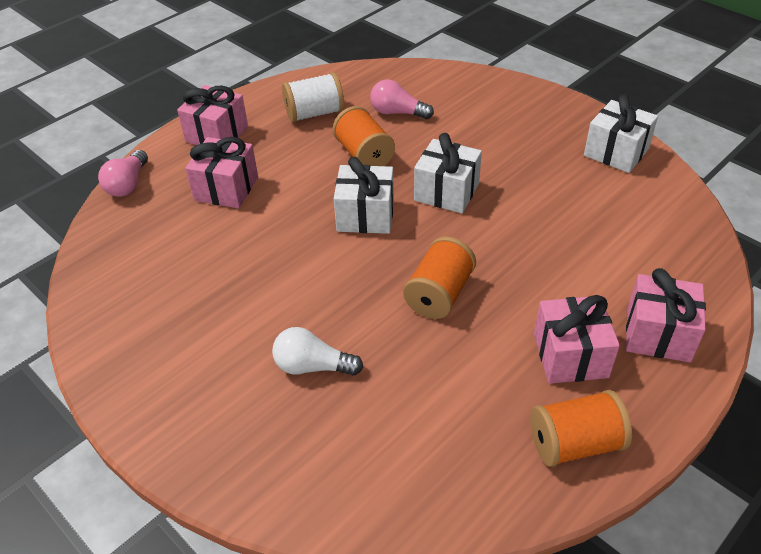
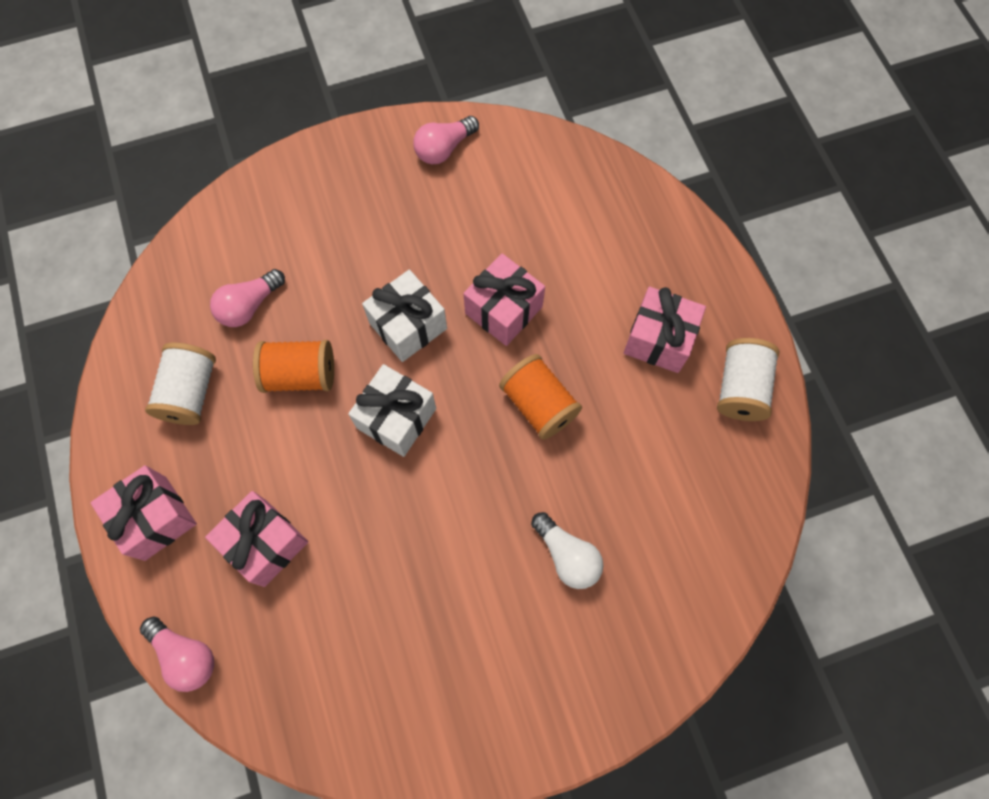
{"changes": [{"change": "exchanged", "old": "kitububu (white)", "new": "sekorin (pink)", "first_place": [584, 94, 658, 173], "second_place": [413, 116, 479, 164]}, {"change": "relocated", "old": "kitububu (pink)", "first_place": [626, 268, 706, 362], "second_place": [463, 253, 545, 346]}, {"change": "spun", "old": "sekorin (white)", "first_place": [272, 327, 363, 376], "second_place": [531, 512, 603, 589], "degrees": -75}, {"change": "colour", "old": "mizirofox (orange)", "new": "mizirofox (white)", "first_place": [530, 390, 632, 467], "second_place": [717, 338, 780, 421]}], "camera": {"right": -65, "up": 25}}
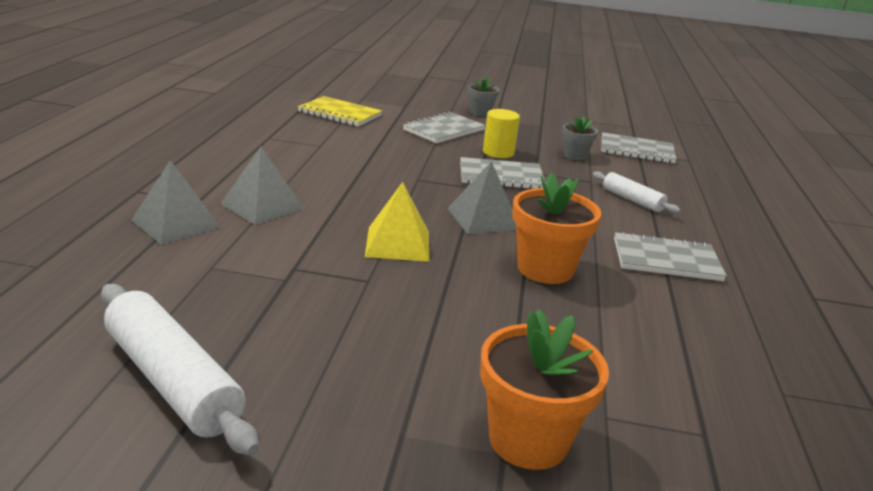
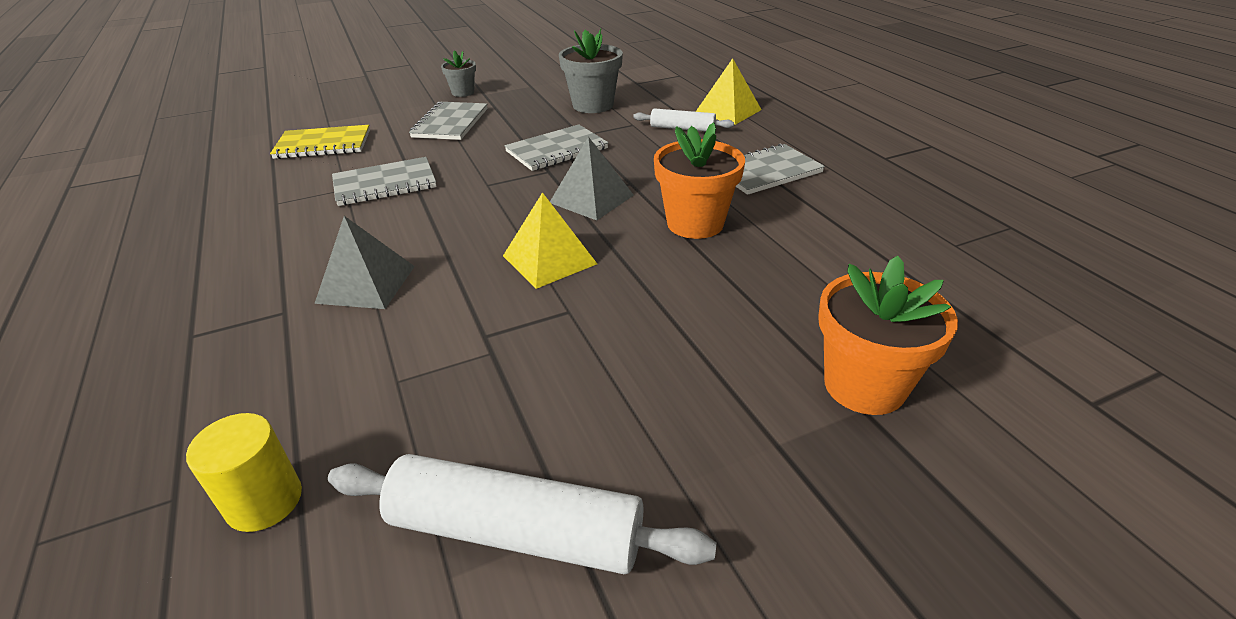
{"changes": [{"change": "relocated", "old": "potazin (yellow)", "first_place": [483, 109, 520, 158], "second_place": [186, 413, 302, 532]}, {"change": "relocated", "old": "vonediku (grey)", "first_place": [601, 132, 677, 163], "second_place": [332, 157, 437, 206]}, {"change": "size", "old": "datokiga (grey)", "first_place": [562, 115, 598, 161], "second_place": [559, 28, 623, 113], "factor": 1.74}, {"change": "appeared", "new": "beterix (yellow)", "second_place": [696, 58, 762, 125]}, {"change": "missing", "old": "beterix (grey)", "first_place": [131, 160, 220, 245]}], "camera": {"right": -30, "up": 10}}
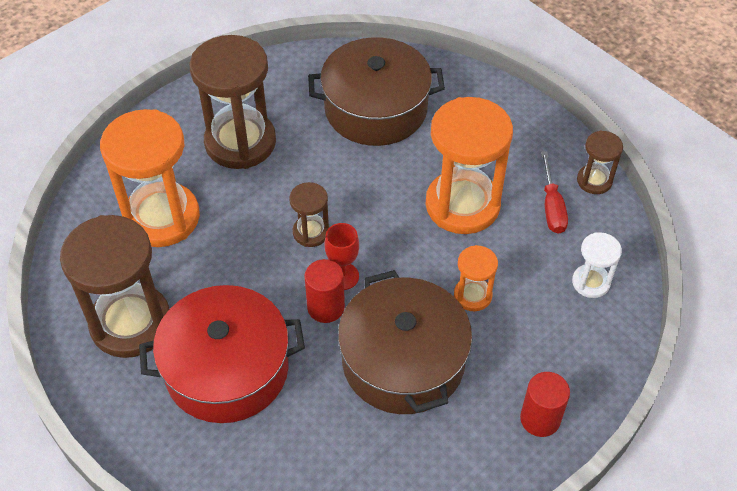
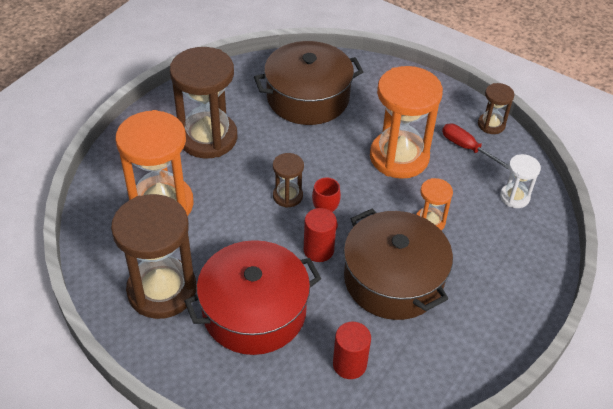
{"changes": [{"change": "relocated", "old": "potazin (red)", "first_place": [520, 372, 570, 437], "second_place": [333, 322, 371, 379]}, {"change": "spun", "old": "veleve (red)", "first_place": [541, 151, 568, 234], "second_place": [442, 123, 509, 170], "degrees": 150}], "camera": {"right": -15, "up": -5}}
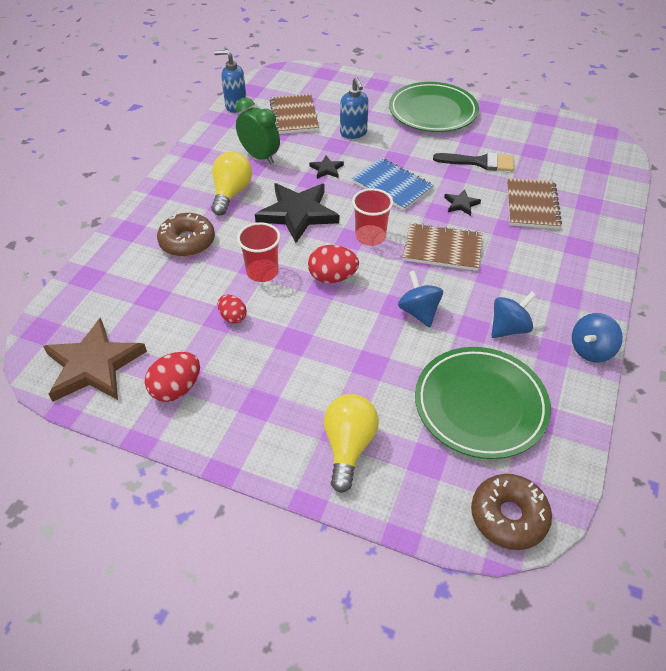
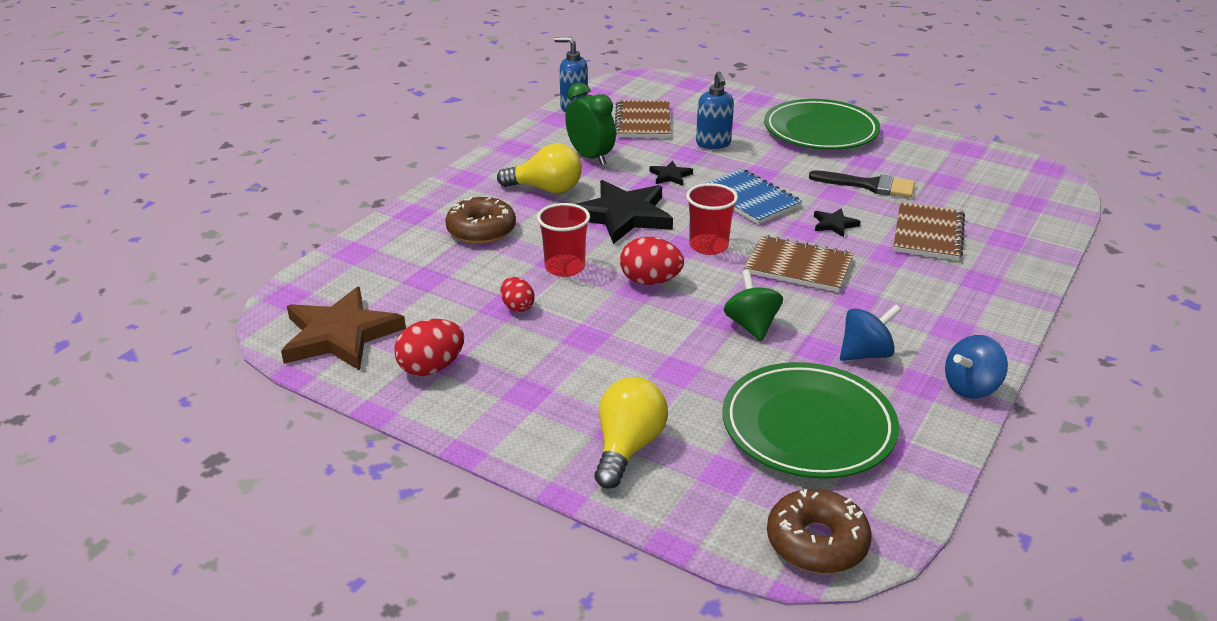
{"changes": [{"change": "spun", "old": "sekorin (yellow)", "first_place": [211, 152, 252, 216], "second_place": [497, 143, 582, 193], "degrees": 75}, {"change": "colour", "old": "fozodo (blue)", "new": "fozodo (green)", "first_place": [398, 270, 443, 327], "second_place": [724, 270, 783, 342]}], "camera": {"right": 10, "up": -15}}
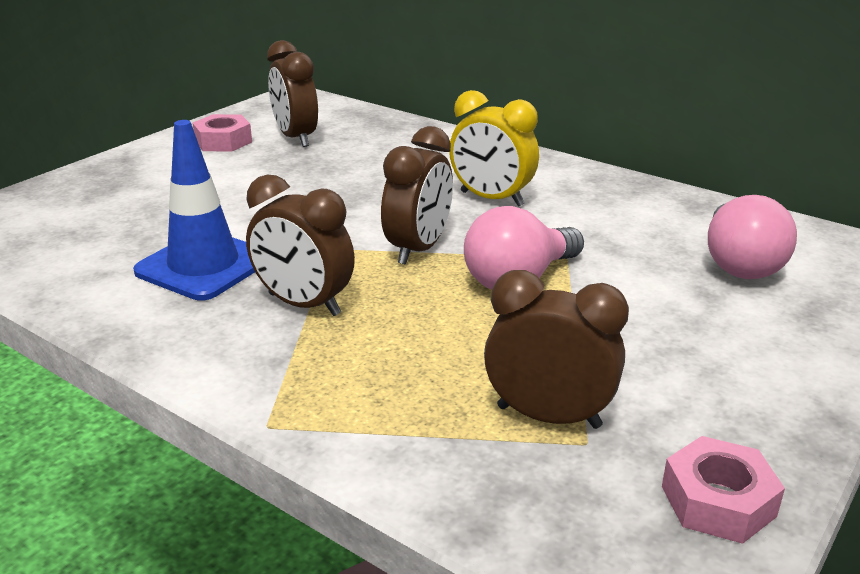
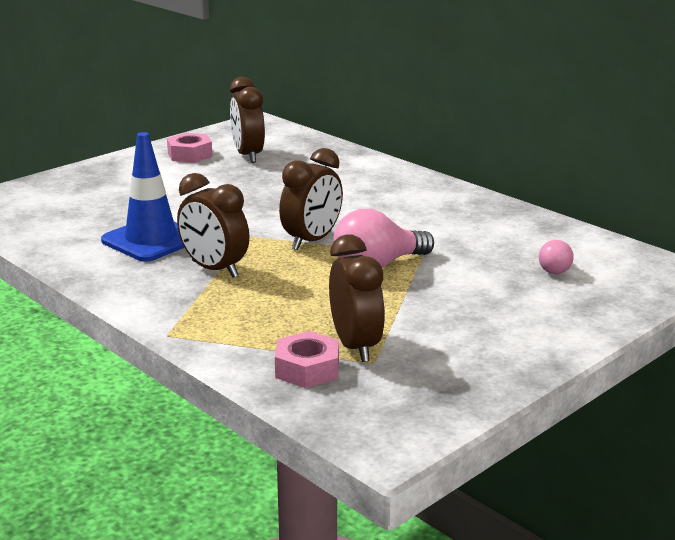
{"changes": [{"change": "relocated", "old": "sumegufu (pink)", "first_place": [662, 436, 785, 544], "second_place": [275, 331, 339, 388]}, {"change": "spun", "old": "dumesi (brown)", "first_place": [484, 270, 629, 429], "second_place": [329, 235, 385, 362], "degrees": 45}, {"change": "size", "old": "sekorin (pink)", "first_place": [708, 195, 797, 279], "second_place": [539, 240, 574, 274], "factor": 0.53}, {"change": "missing", "old": "dumesi (yellow)", "first_place": [449, 90, 539, 207]}], "camera": {"right": 10, "up": -5}}
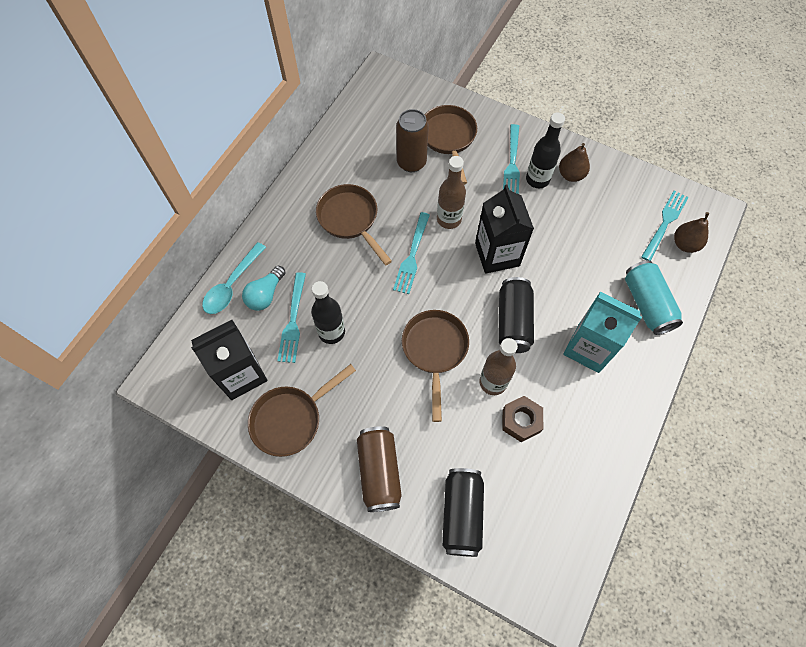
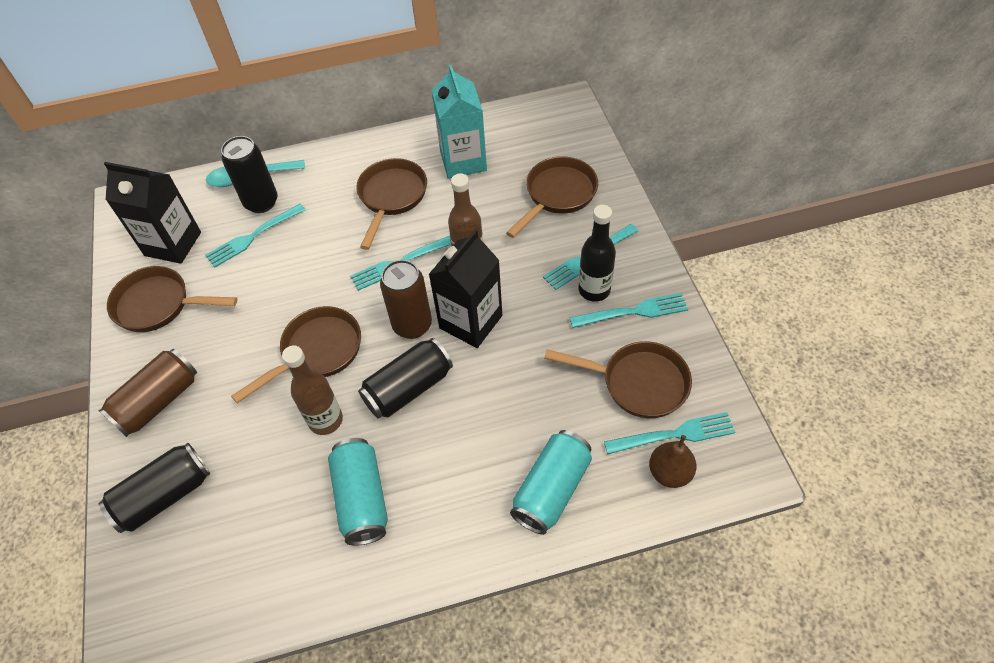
{"changes": [{"change": "exchanged", "old": "sekorin (turquoise)", "new": "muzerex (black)", "first_place": [242, 266, 286, 311], "second_place": [221, 136, 278, 213]}, {"change": "appeared", "new": "muzerex (turquoise)", "second_place": [328, 438, 388, 545]}, {"change": "relocated", "old": "muzerex (brown)", "first_place": [396, 109, 429, 172], "second_place": [380, 260, 432, 339]}, {"change": "relocated", "old": "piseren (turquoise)", "first_place": [563, 291, 642, 373], "second_place": [432, 65, 487, 179]}, {"change": "appeared", "new": "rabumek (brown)", "second_place": [544, 341, 692, 418]}, {"change": "exchanged", "old": "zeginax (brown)", "new": "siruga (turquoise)", "first_place": [559, 143, 590, 182], "second_place": [569, 293, 688, 328]}, {"change": "missing", "old": "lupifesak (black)", "first_place": [311, 281, 345, 344]}, {"change": "missing", "old": "sumegufu (brown)", "first_place": [502, 396, 543, 442]}], "camera": {"right": 50, "up": -10}}
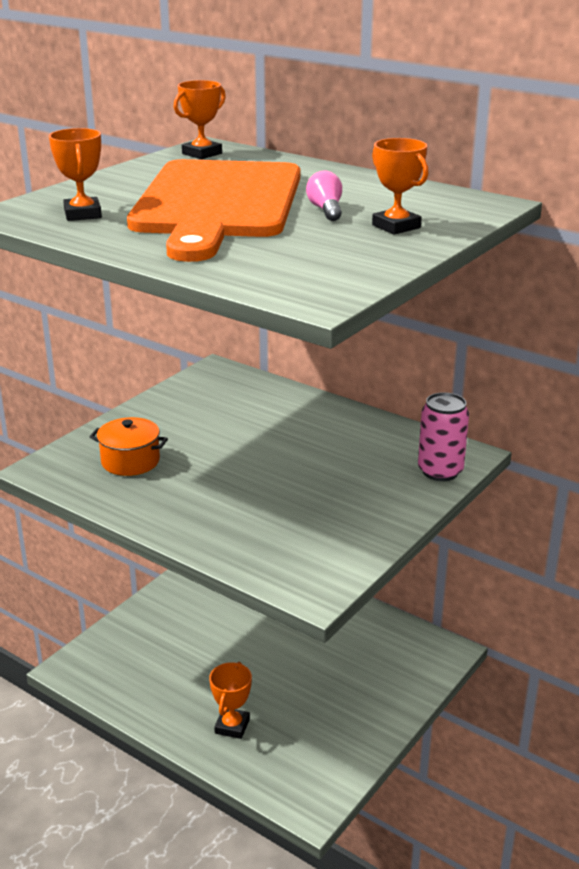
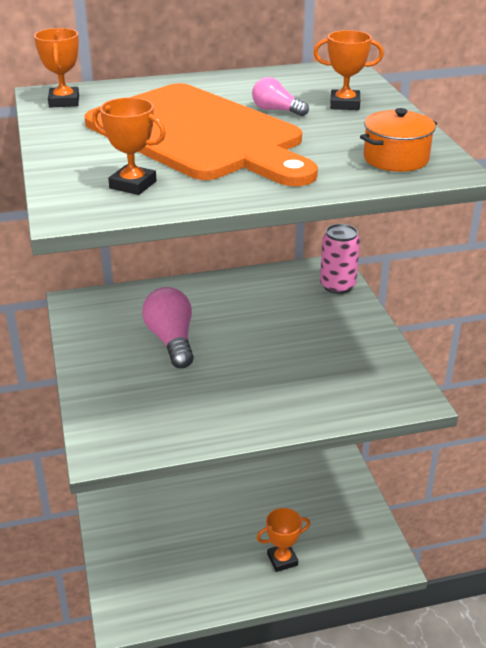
{"changes": [{"change": "appeared", "new": "sekorin (pink)", "second_place": [142, 287, 194, 368]}, {"change": "spun", "old": "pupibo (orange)", "first_place": [209, 662, 252, 739], "second_place": [257, 508, 310, 572], "degrees": -75}, {"change": "relocated", "old": "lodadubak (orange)", "first_place": [90, 417, 168, 476], "second_place": [360, 108, 437, 172]}], "camera": {"right": -50, "up": 5}}
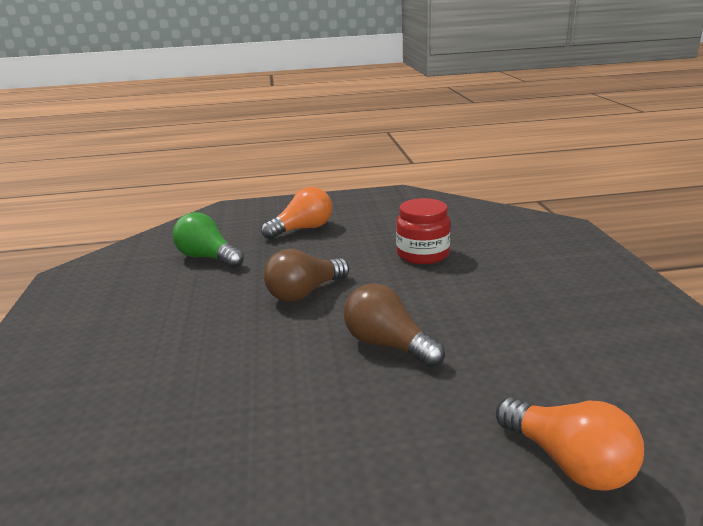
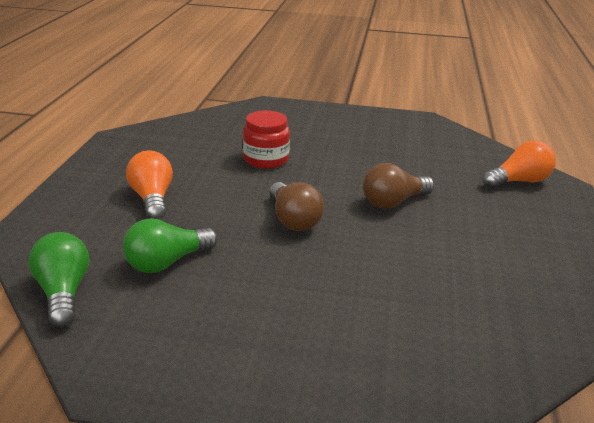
{"changes": [{"change": "appeared", "new": "sekorin (green)", "second_place": [29, 232, 89, 327]}], "camera": {"right": -75, "up": 5}}
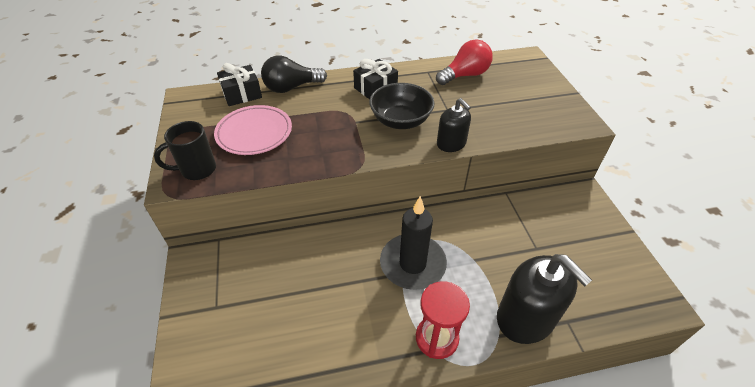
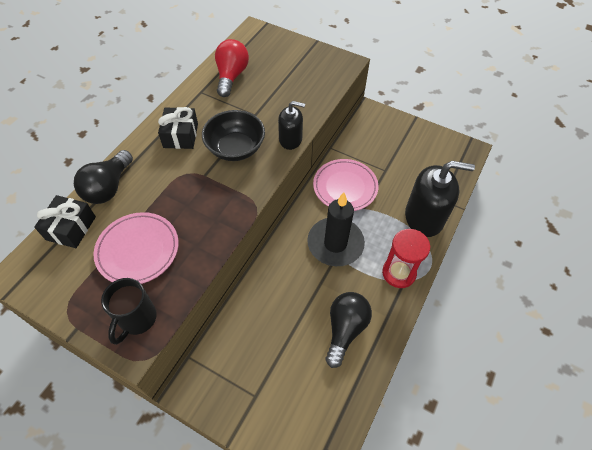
{"changes": [{"change": "appeared", "new": "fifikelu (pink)", "second_place": [313, 159, 379, 211]}, {"change": "appeared", "new": "sekorin (black)", "second_place": [326, 292, 372, 368]}], "camera": {"right": -50, "up": 10}}
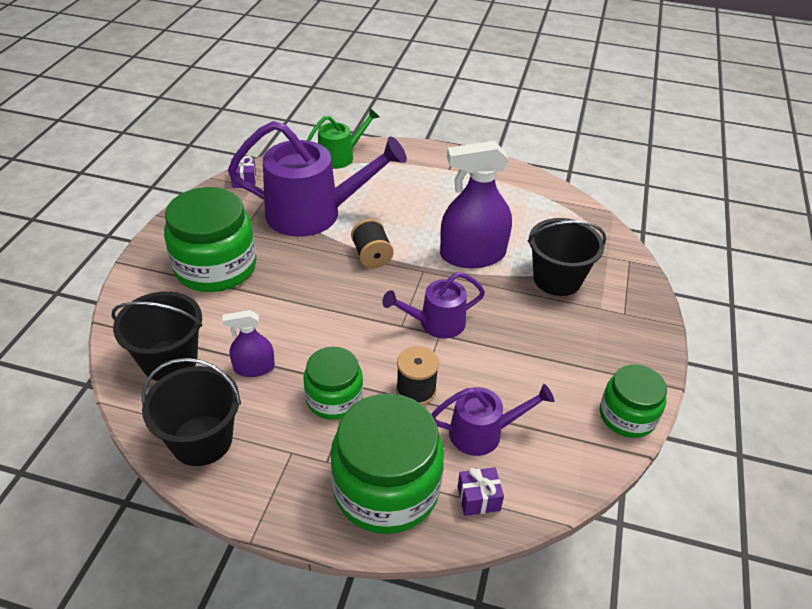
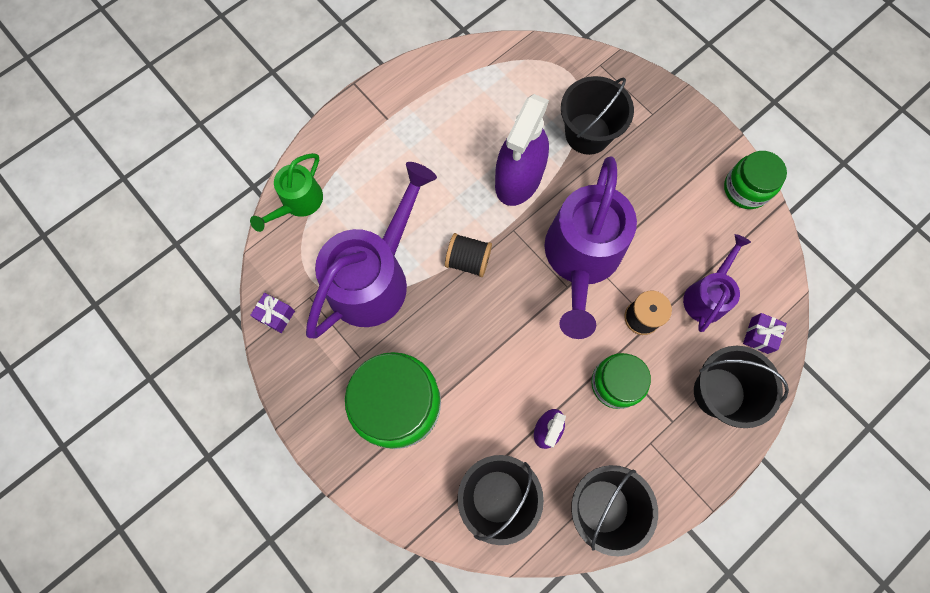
{"changes": [{"change": "spun", "old": "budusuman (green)", "first_place": [306, 108, 380, 169], "second_place": [250, 153, 323, 232], "degrees": -150}, {"change": "size", "old": "budusuman (purple)", "first_place": [382, 272, 485, 339], "second_place": [545, 156, 637, 339], "factor": 1.87}, {"change": "exchanged", "old": "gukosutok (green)", "new": "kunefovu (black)", "first_place": [330, 393, 444, 534], "second_place": [694, 346, 789, 428]}], "camera": {"right": -55, "up": 30}}
